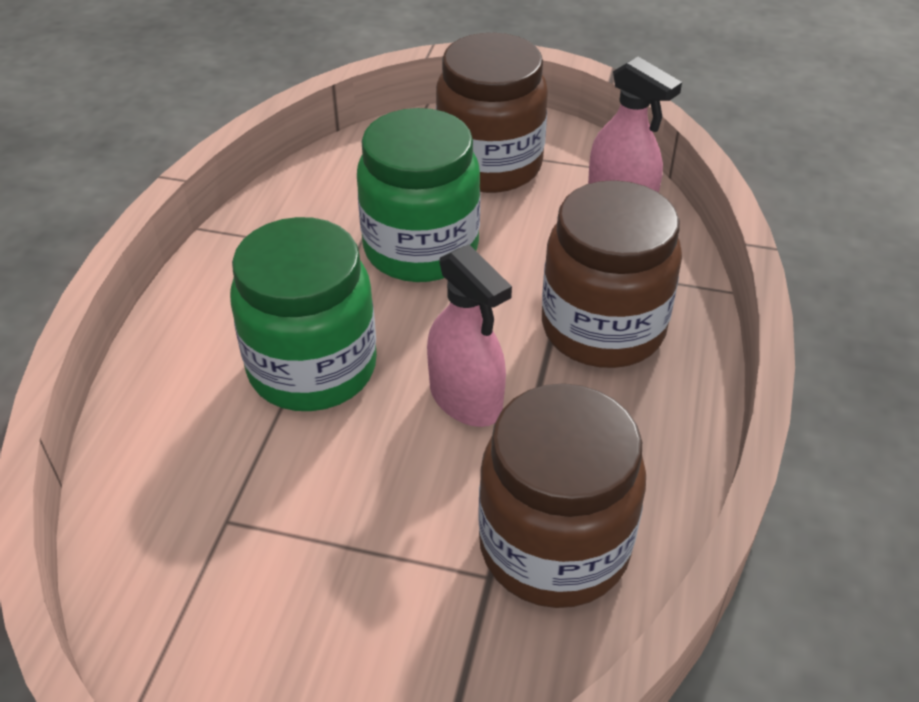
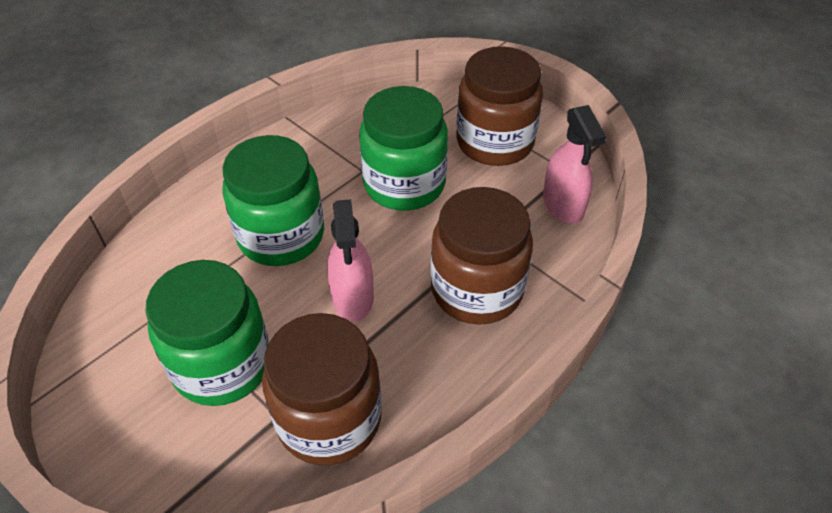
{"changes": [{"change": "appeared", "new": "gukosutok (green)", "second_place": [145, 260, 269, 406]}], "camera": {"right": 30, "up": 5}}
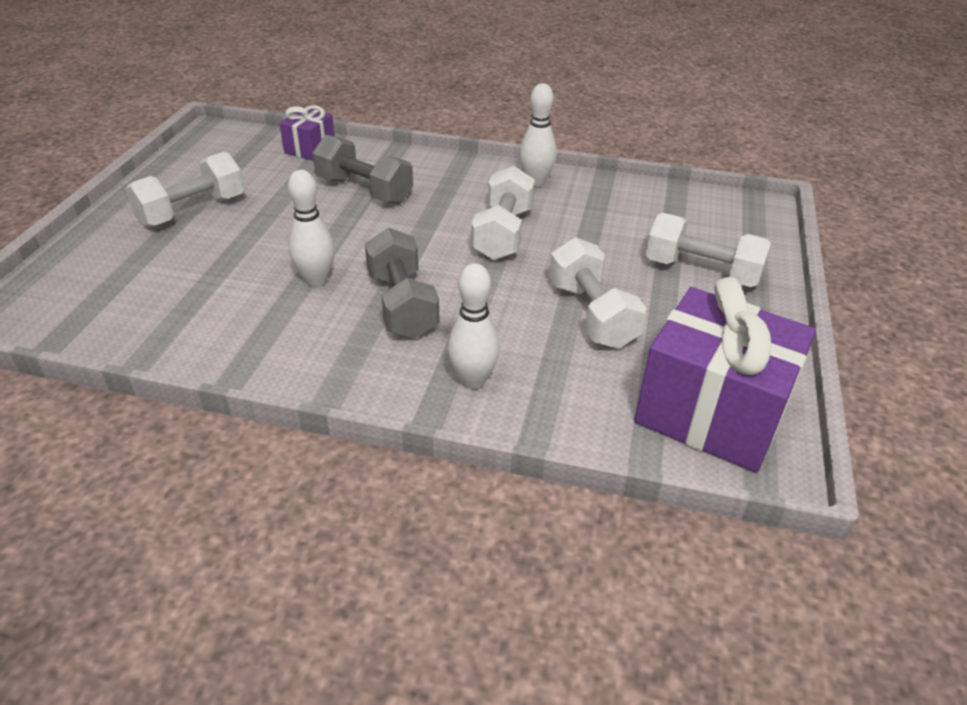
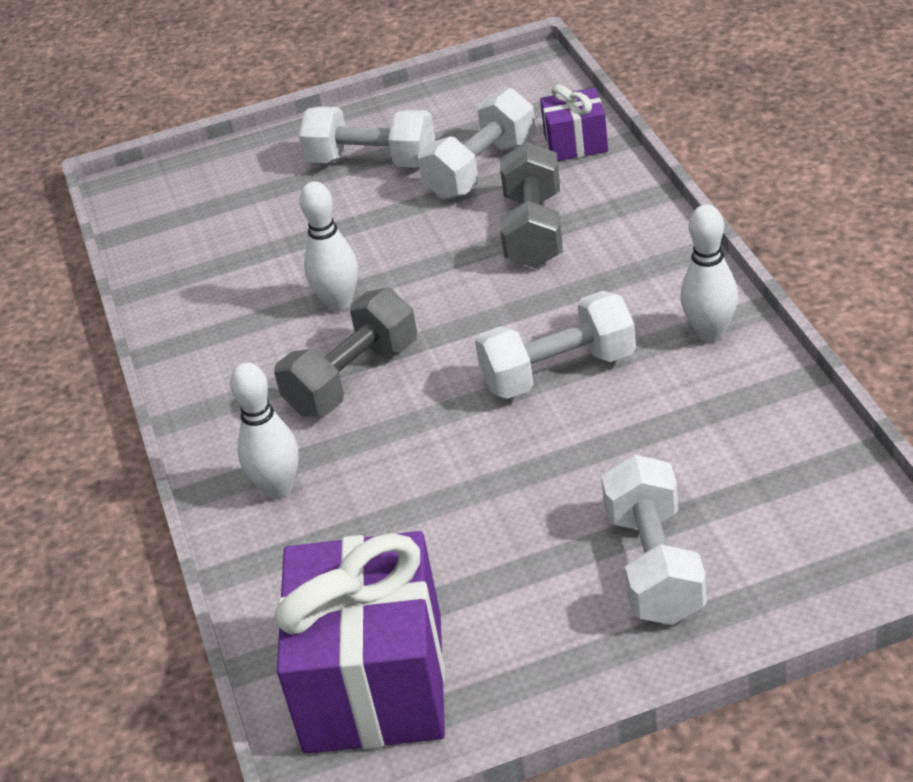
{"changes": [{"change": "relocated", "old": "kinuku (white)", "first_place": [549, 237, 646, 349], "second_place": [418, 88, 536, 200]}], "camera": {"right": 65, "up": 0}}
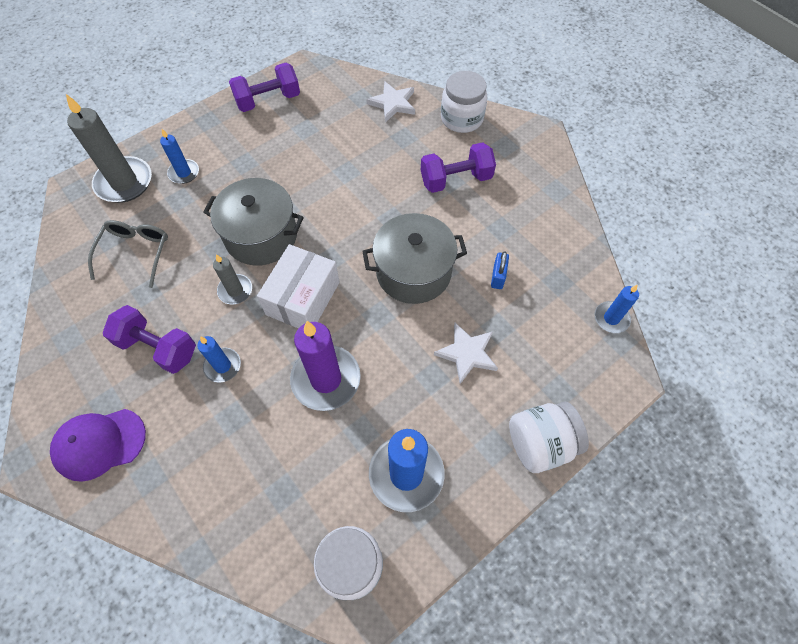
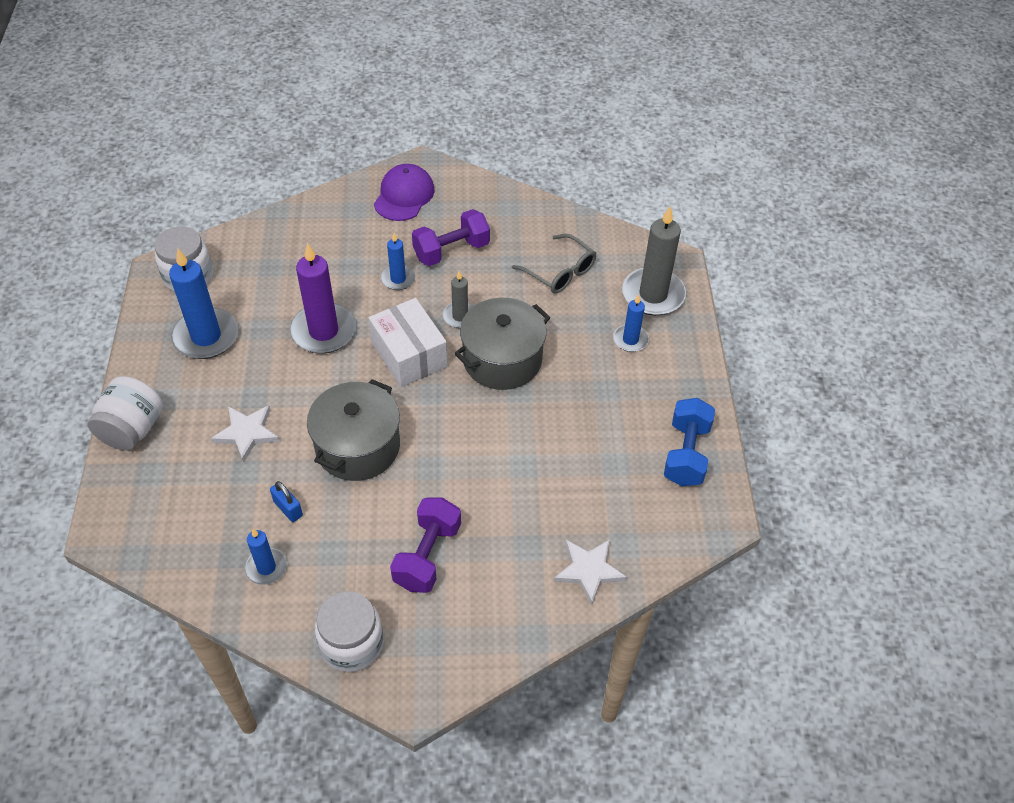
{"changes": [{"change": "relocated", "old": "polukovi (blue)", "first_place": [595, 284, 639, 333], "second_place": [245, 529, 287, 585]}, {"change": "relocated", "old": "gukosutok (white)", "first_place": [441, 71, 487, 133], "second_place": [315, 591, 383, 672]}, {"change": "colour", "old": "kinuku (purple)", "new": "kinuku (blue)", "first_place": [229, 63, 300, 112], "second_place": [664, 398, 715, 486]}], "camera": {"right": 125, "up": -10}}
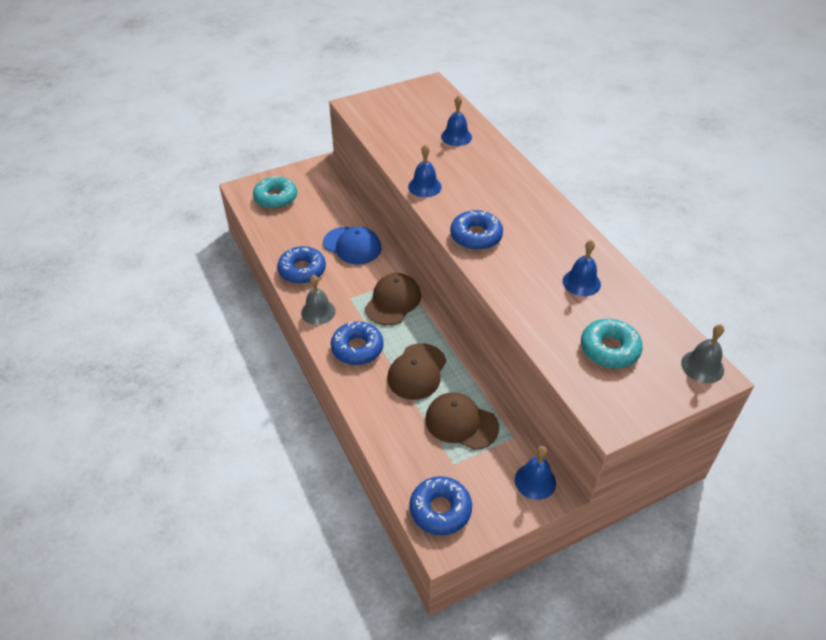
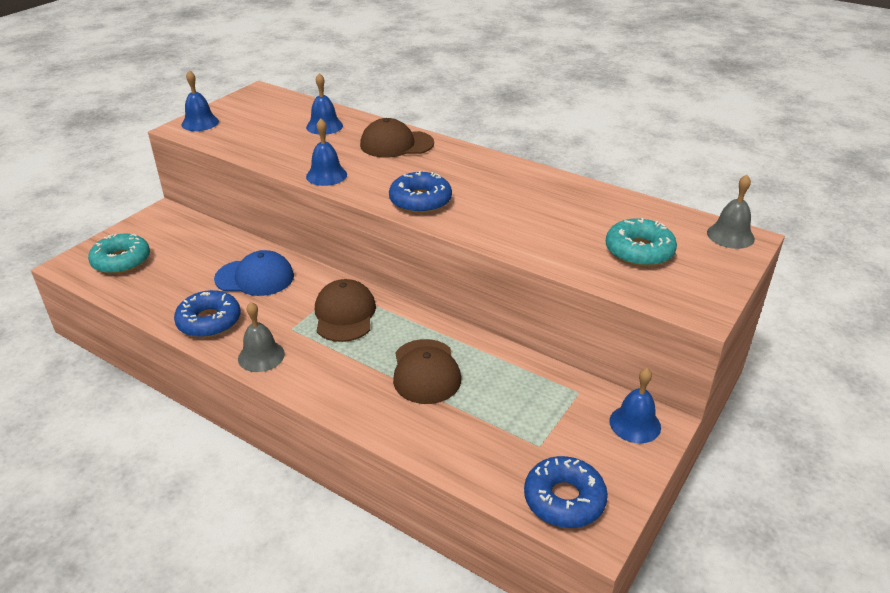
{"changes": [{"change": "relocated", "old": "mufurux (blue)", "first_place": [563, 240, 601, 296], "second_place": [182, 70, 219, 131]}, {"change": "relocated", "old": "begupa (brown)", "first_place": [425, 392, 499, 450], "second_place": [360, 118, 434, 158]}, {"change": "missing", "old": "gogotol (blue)", "first_place": [331, 321, 384, 365]}], "camera": {"right": -30, "up": -10}}
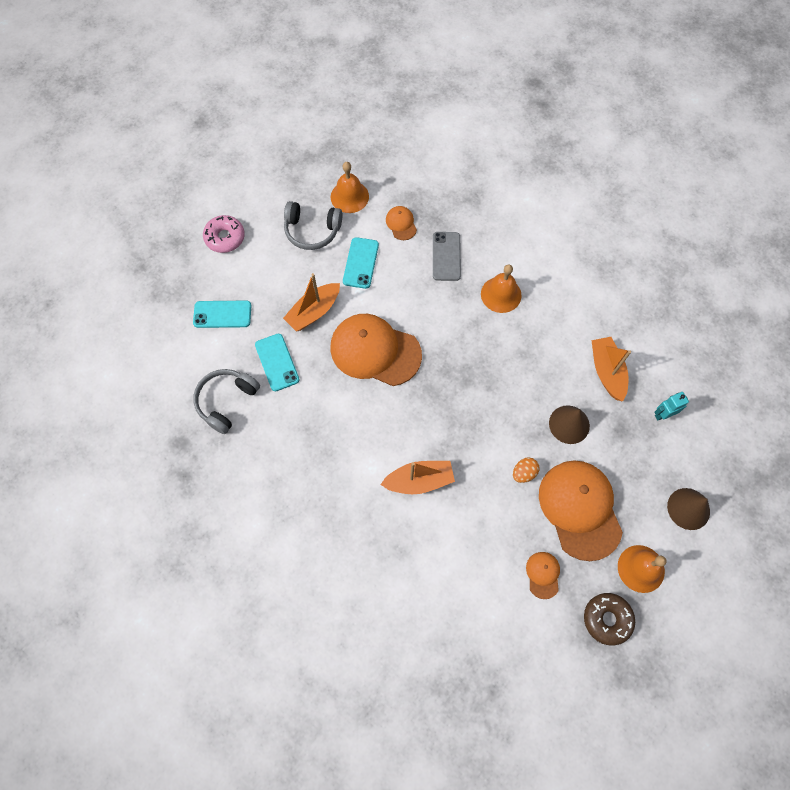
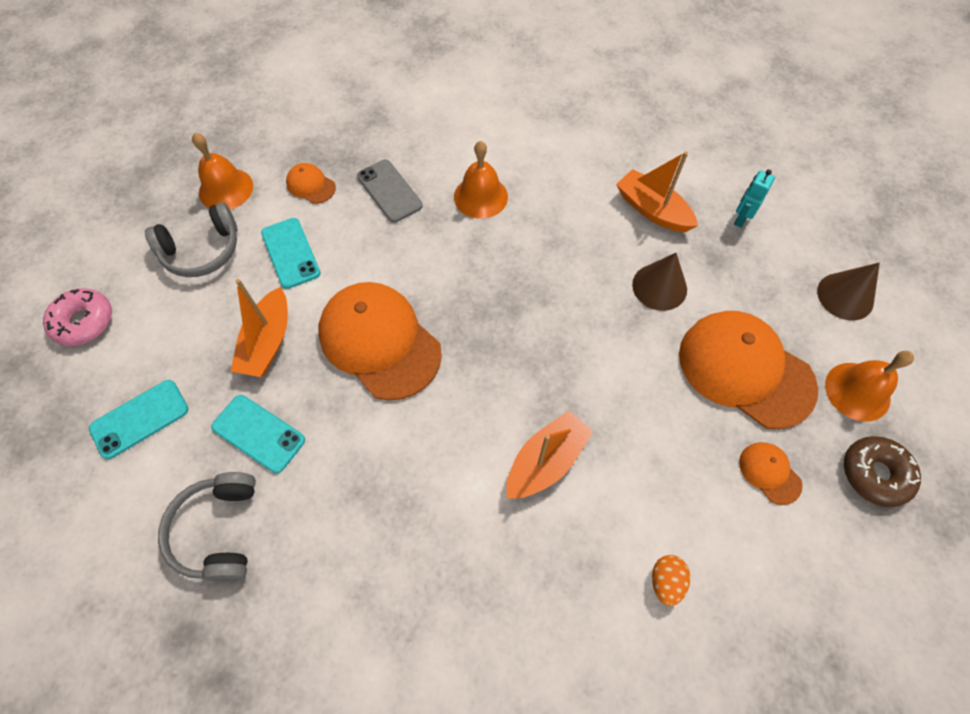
{"changes": [{"change": "spun", "old": "begupa (orange)", "first_place": [331, 314, 422, 386], "second_place": [318, 282, 442, 400], "degrees": 60}, {"change": "relocated", "old": "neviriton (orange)", "first_place": [513, 457, 540, 483], "second_place": [652, 555, 690, 606]}], "camera": {"right": -35, "up": -5}}
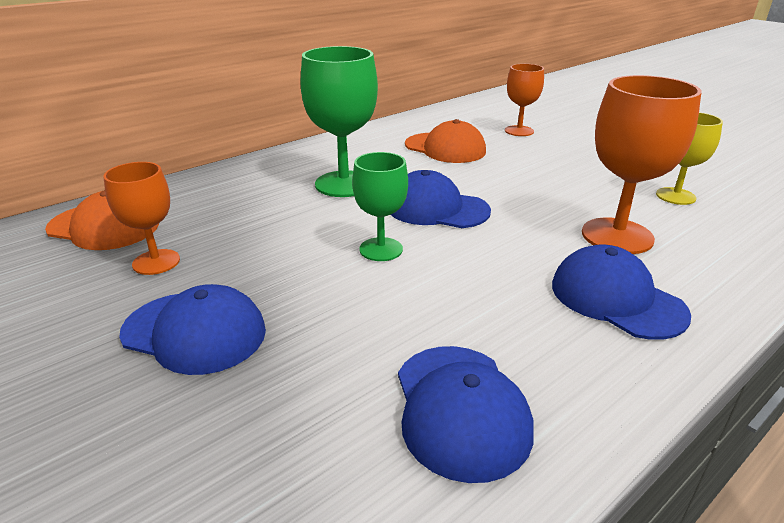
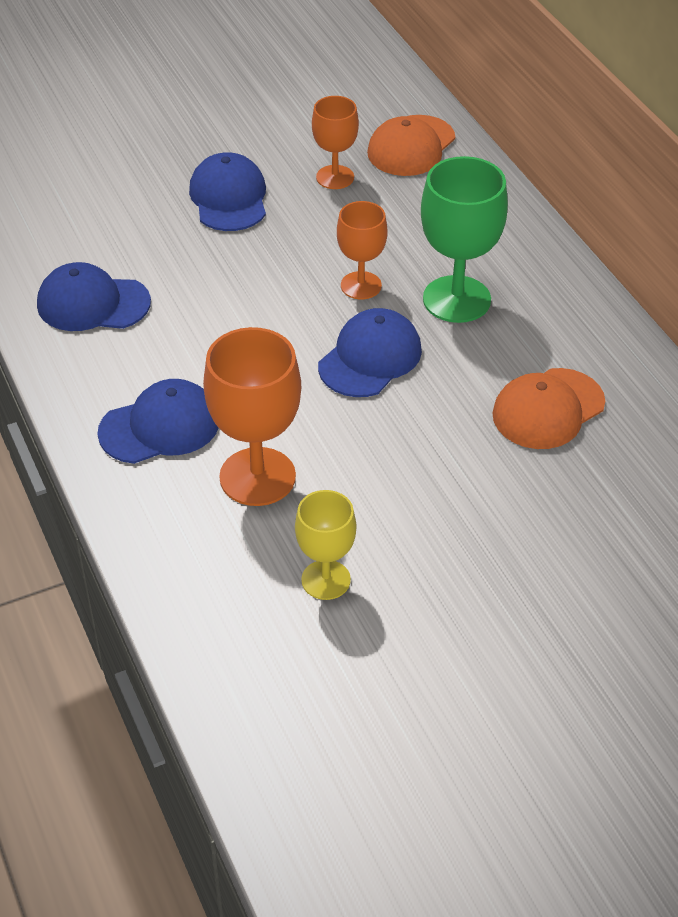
{"changes": [{"change": "spun", "old": "begupa (blue)", "first_place": [119, 284, 266, 375], "second_place": [189, 152, 266, 231], "degrees": 135}, {"change": "relocated", "old": "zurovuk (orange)", "first_place": [505, 64, 544, 136], "second_place": [337, 201, 387, 299]}, {"change": "missing", "old": "zurovuk (green)", "first_place": [352, 152, 408, 261]}], "camera": {"right": 105, "up": 15}}
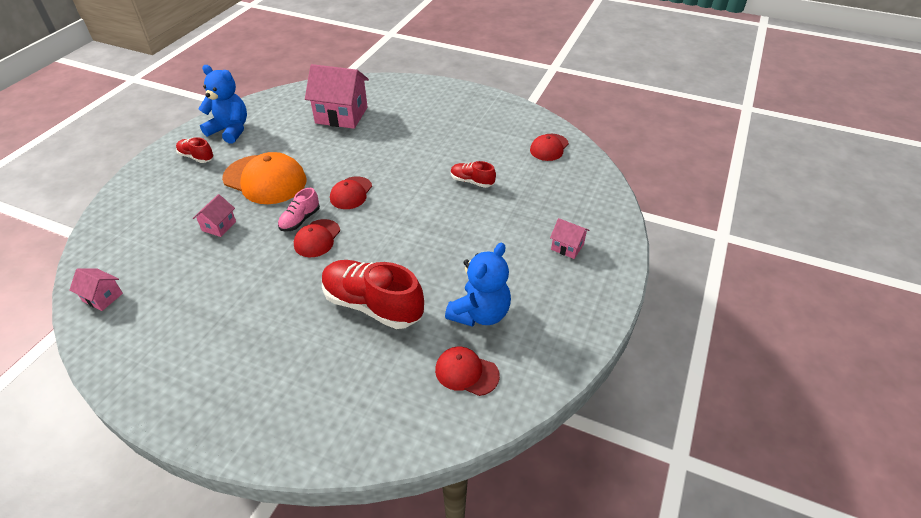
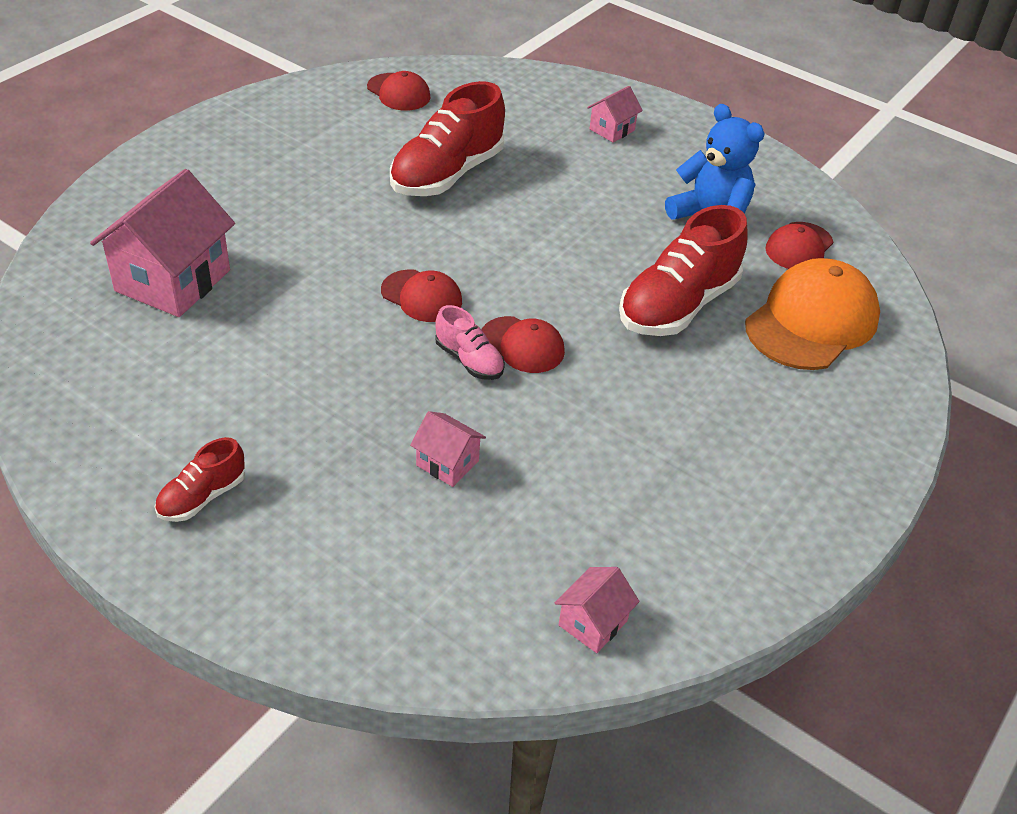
{"changes": [{"change": "size", "old": "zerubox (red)", "first_place": [451, 161, 496, 188], "second_place": [390, 81, 505, 196], "factor": 1.97}, {"change": "relocated", "old": "begupa (orange)", "first_place": [222, 152, 306, 204], "second_place": [745, 258, 880, 370]}, {"change": "missing", "old": "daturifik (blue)", "first_place": [198, 65, 247, 144]}], "camera": {"right": -80, "up": 0}}
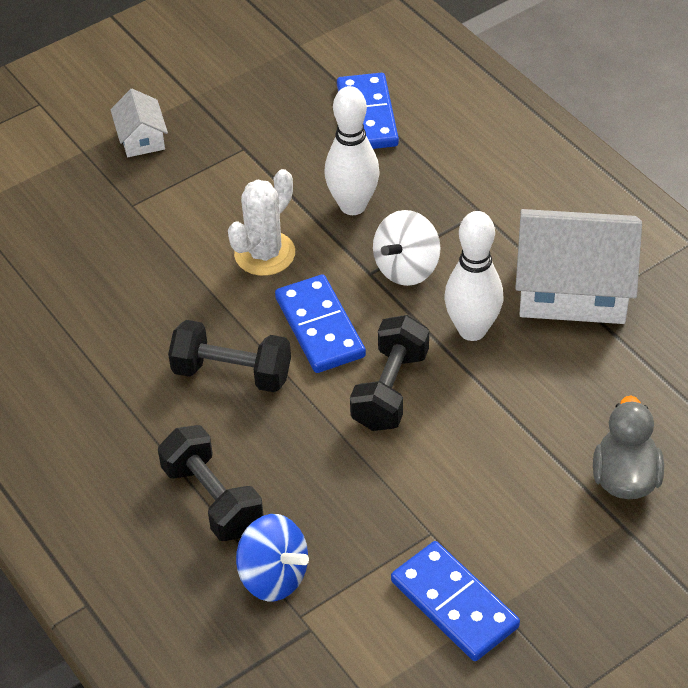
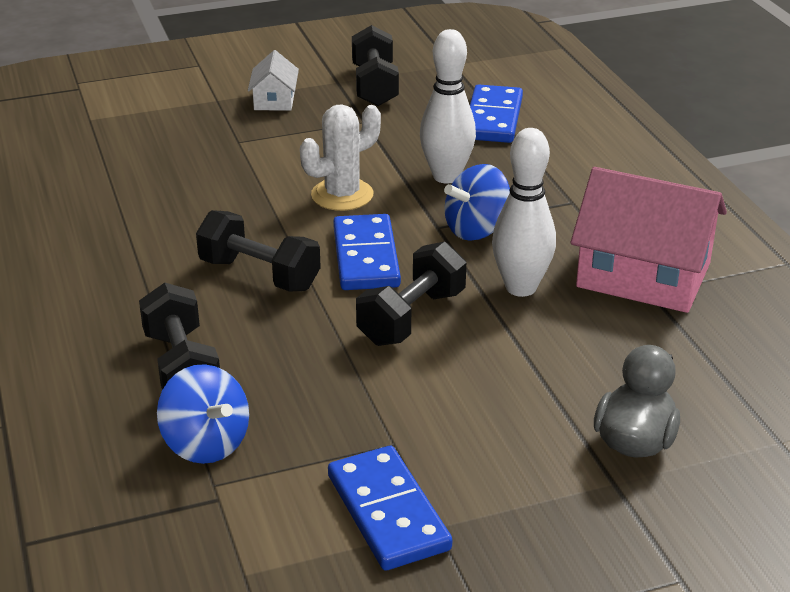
{"changes": [{"change": "appeared", "new": "kinuku (black)", "second_place": [352, 25, 399, 106]}, {"change": "colour", "old": "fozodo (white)", "new": "fozodo (blue)", "first_place": [373, 210, 441, 286], "second_place": [444, 164, 510, 241]}, {"change": "colour", "old": "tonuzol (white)", "new": "tonuzol (pink)", "first_place": [515, 209, 642, 324], "second_place": [570, 167, 727, 313]}], "camera": {"right": 15, "up": -15}}
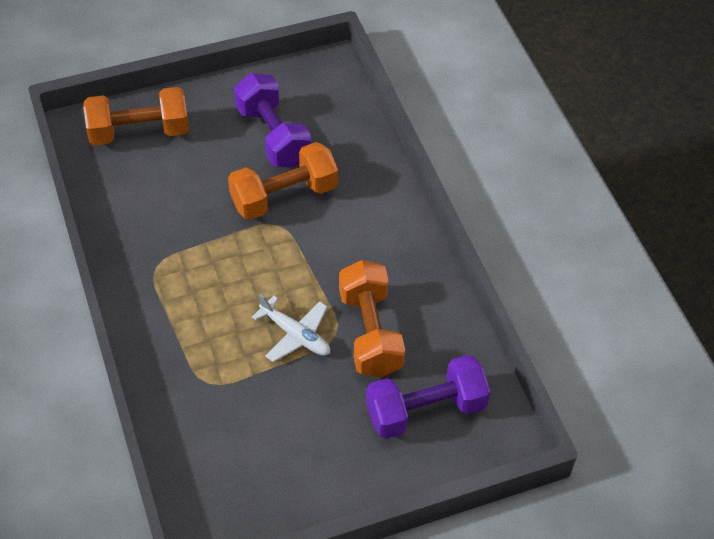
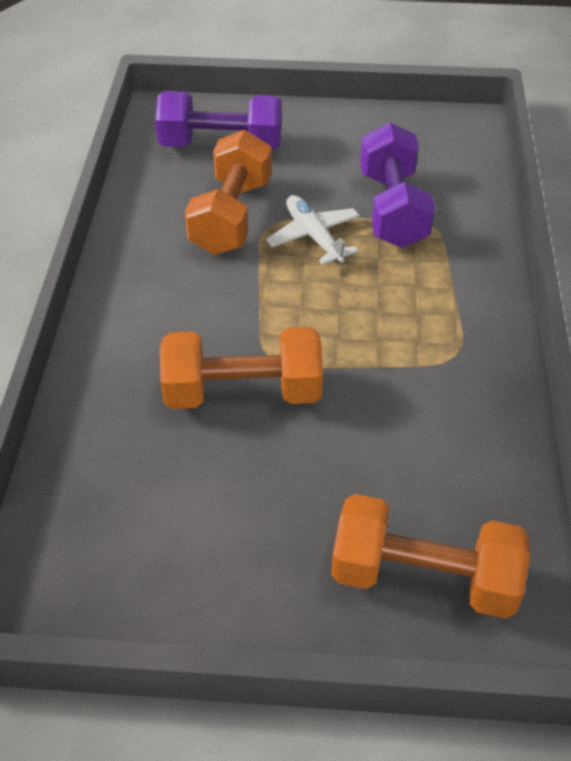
{"changes": [{"change": "relocated", "old": "kinuku (purple)", "first_place": [234, 73, 311, 168], "second_place": [360, 122, 435, 248]}], "camera": {"right": -155, "up": -5}}
